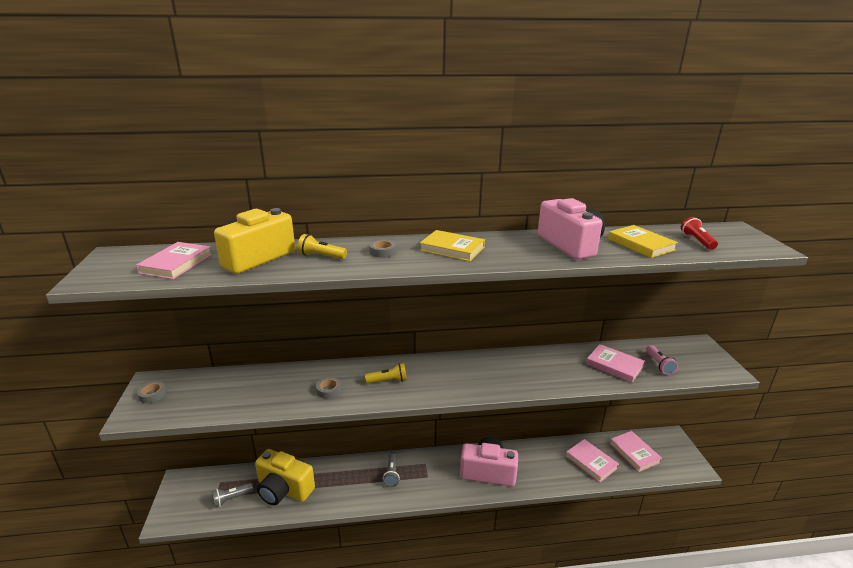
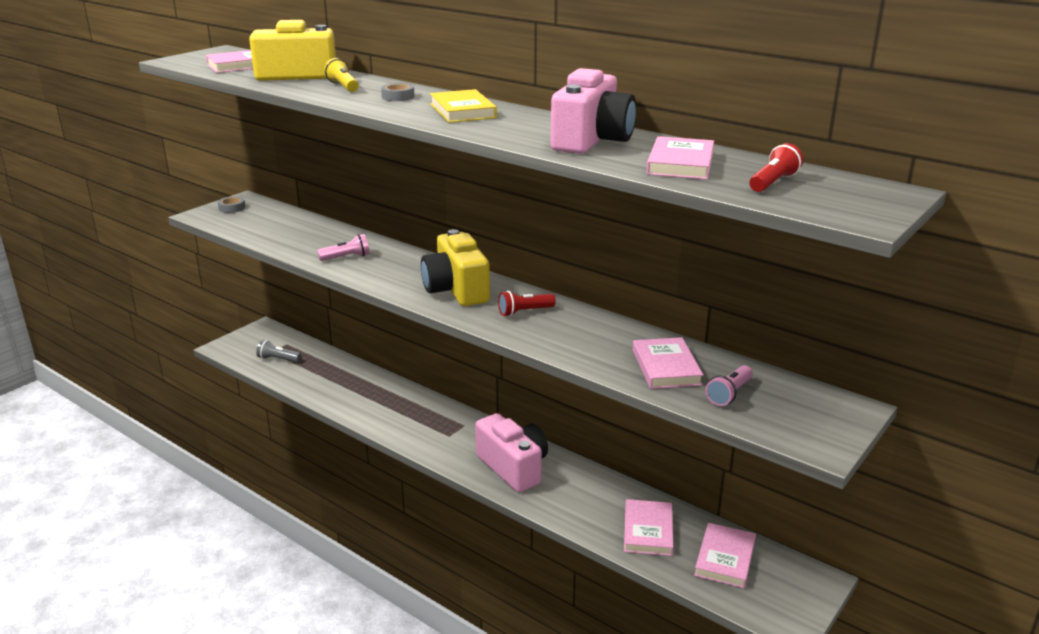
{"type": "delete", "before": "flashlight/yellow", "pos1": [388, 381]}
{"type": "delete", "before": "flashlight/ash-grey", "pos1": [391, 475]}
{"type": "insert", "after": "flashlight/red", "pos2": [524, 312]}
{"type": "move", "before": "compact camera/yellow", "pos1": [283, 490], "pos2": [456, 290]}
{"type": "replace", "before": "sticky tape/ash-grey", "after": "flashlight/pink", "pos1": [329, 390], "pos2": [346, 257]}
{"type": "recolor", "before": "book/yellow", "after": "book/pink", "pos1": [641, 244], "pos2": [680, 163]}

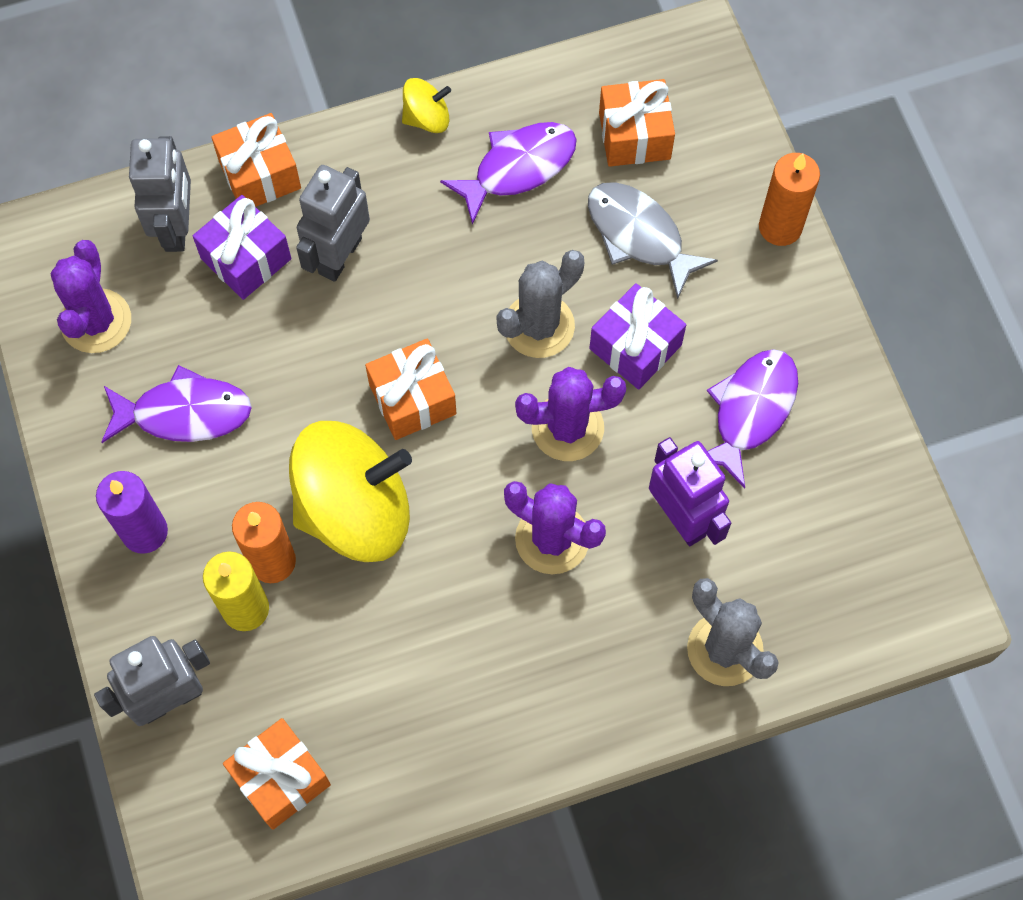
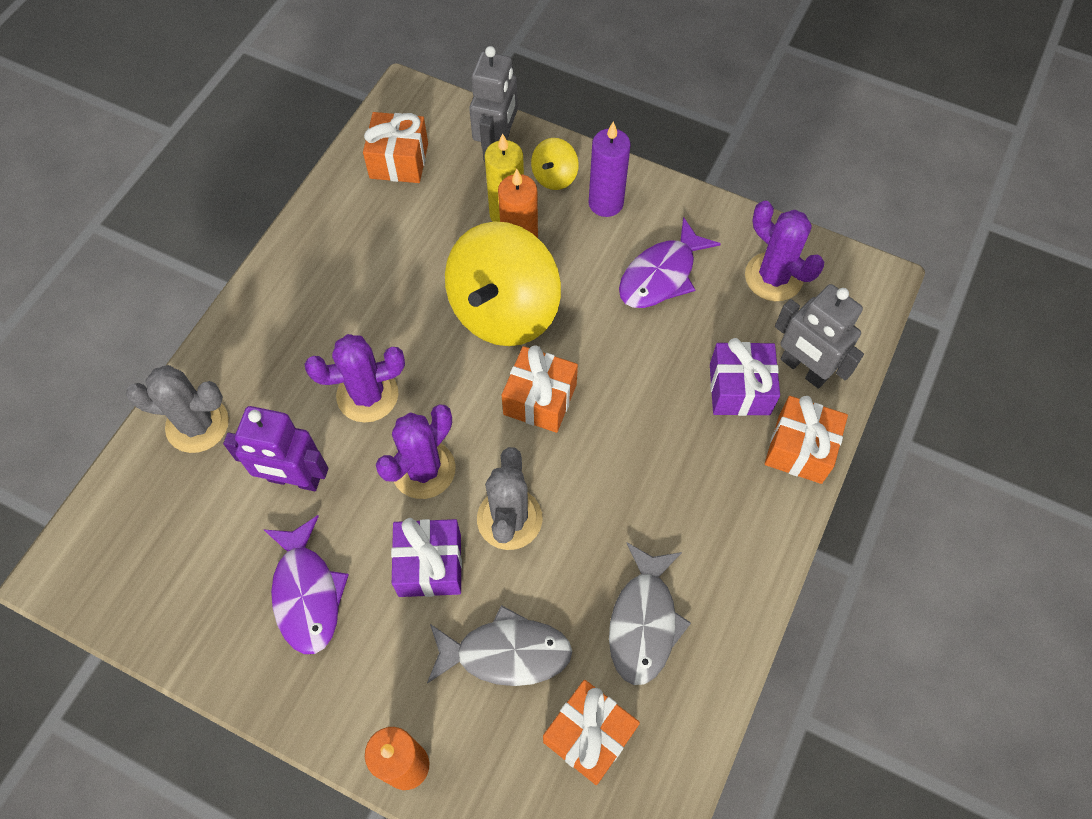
{"type": "delete", "before": "robot figure/ash-grey", "pos1": [339, 255]}
{"type": "move", "before": "spinning top/yellow", "pos1": [427, 118], "pos2": [554, 176]}
{"type": "recolor", "before": "fish figure/purple", "after": "fish figure/ash-grey", "pos1": [518, 168], "pos2": [644, 622]}

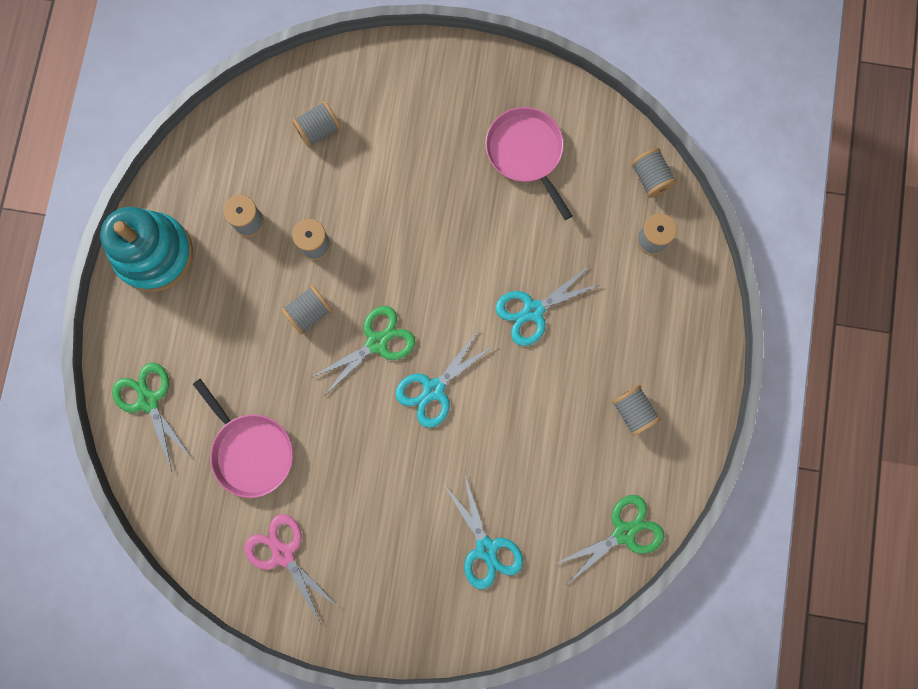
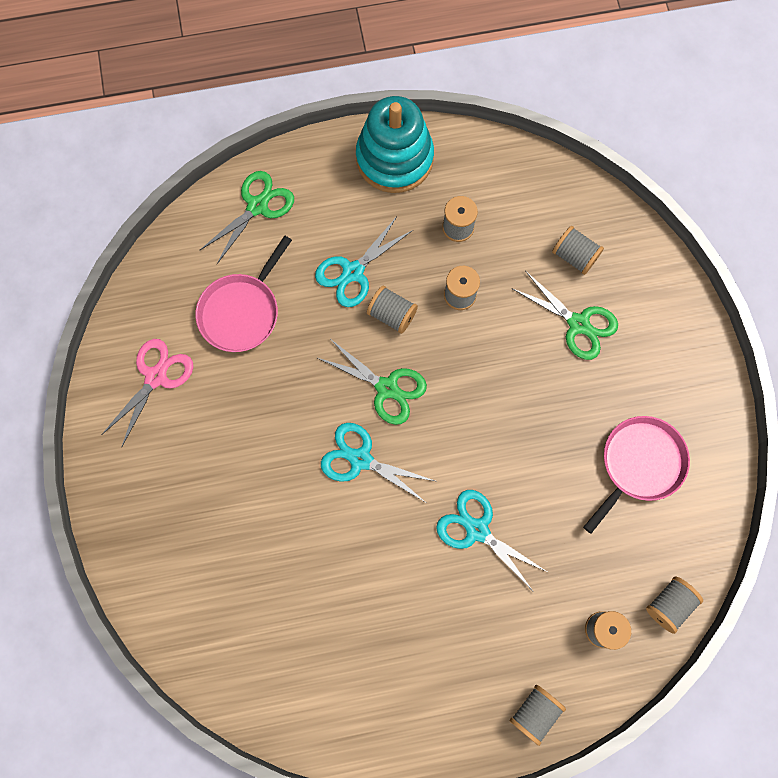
{"type": "move", "before": "shears/turquoise", "pos1": [486, 548], "pos2": [353, 272]}
{"type": "move", "before": "shears/emerald", "pos1": [624, 532], "pos2": [578, 324]}
{"type": "move", "before": "reel of thread/ash-grey", "pos1": [633, 411], "pos2": [534, 712]}

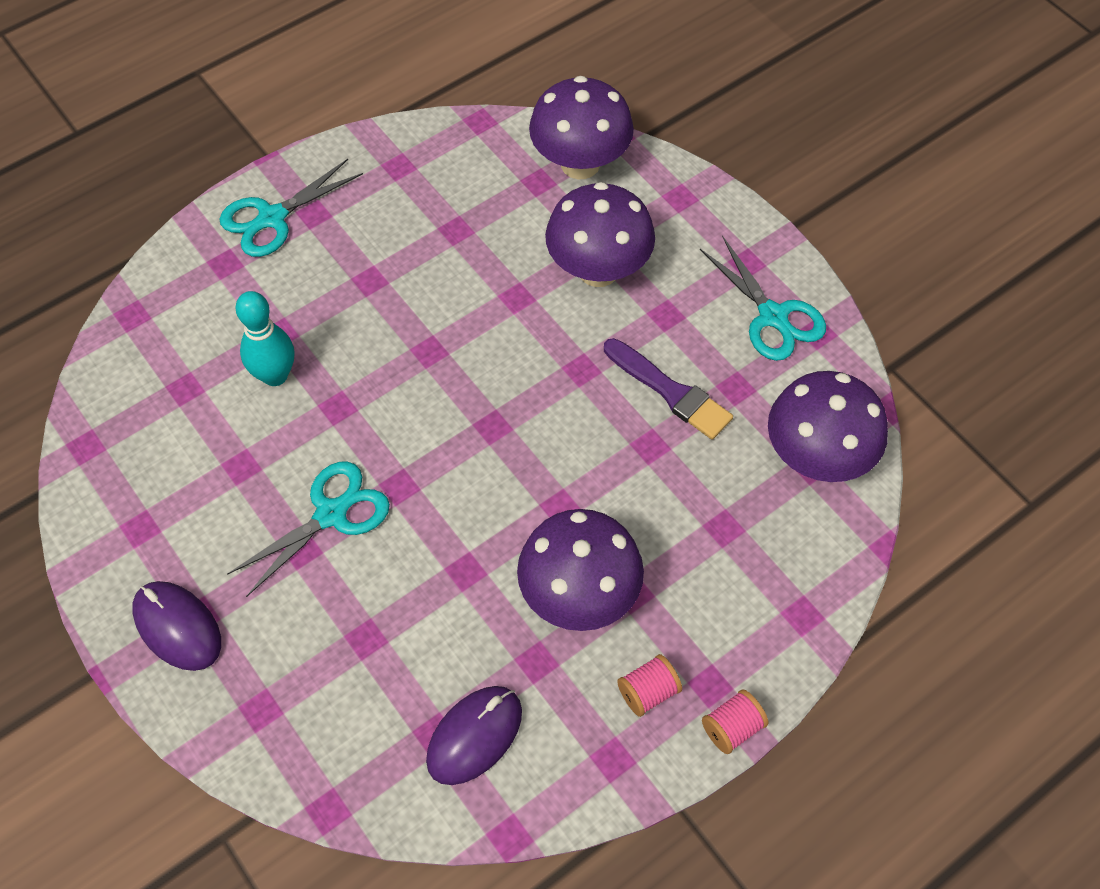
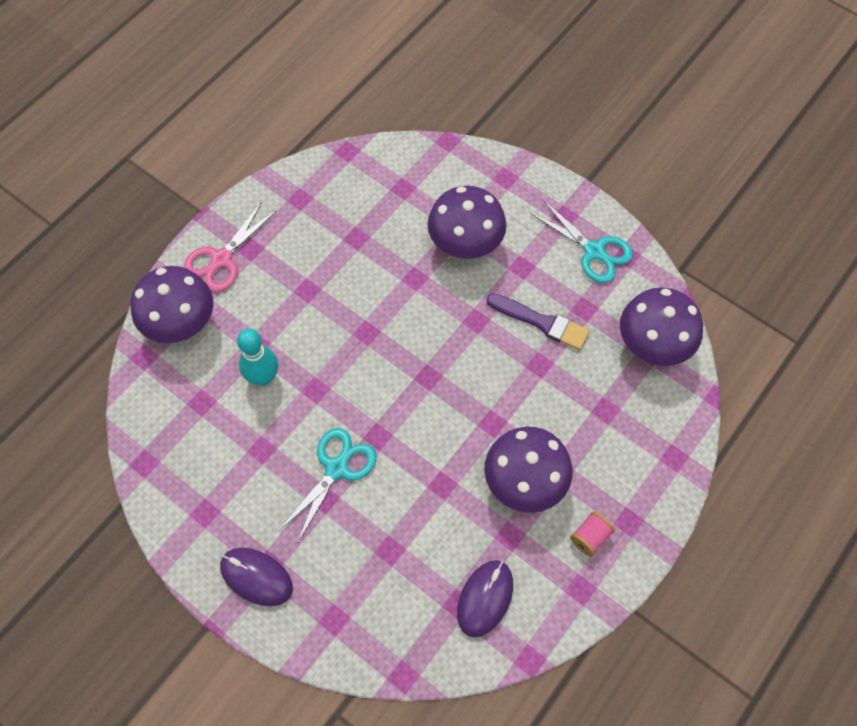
{"type": "delete", "before": "reel of thread/pink", "pos1": [732, 728]}
{"type": "move", "before": "fungus/purple", "pos1": [580, 164], "pos2": [181, 324]}
{"type": "recolor", "before": "shears/turquoise", "after": "shears/pink", "pos1": [272, 218], "pos2": [221, 259]}

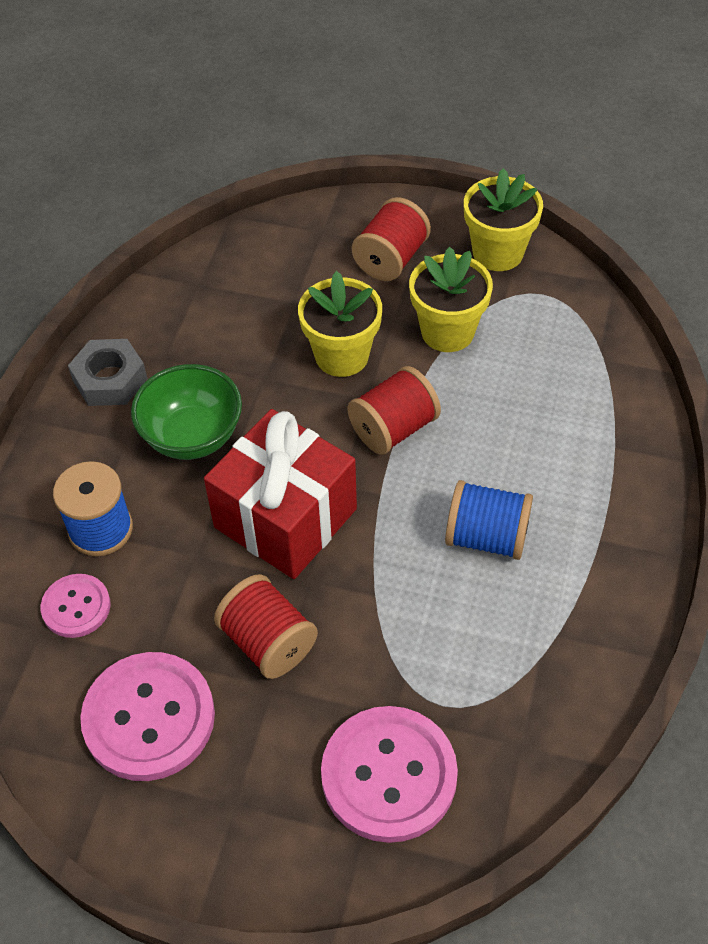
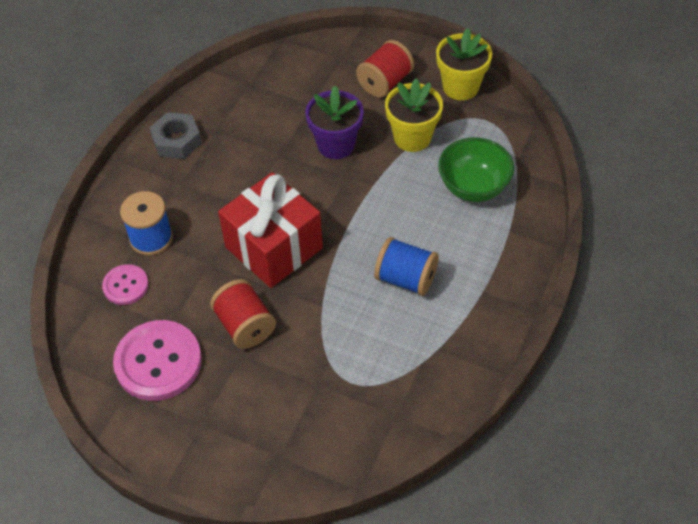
{"type": "delete", "before": "shirt button/pink", "pos1": [389, 775]}
{"type": "delete", "before": "reel of thread/red", "pos1": [393, 428]}
{"type": "move", "before": "bowl/emerald", "pos1": [192, 436], "pos2": [473, 187]}
{"type": "recolor", "before": "potted plant/yellow", "after": "potted plant/purple", "pos1": [342, 356], "pos2": [336, 145]}

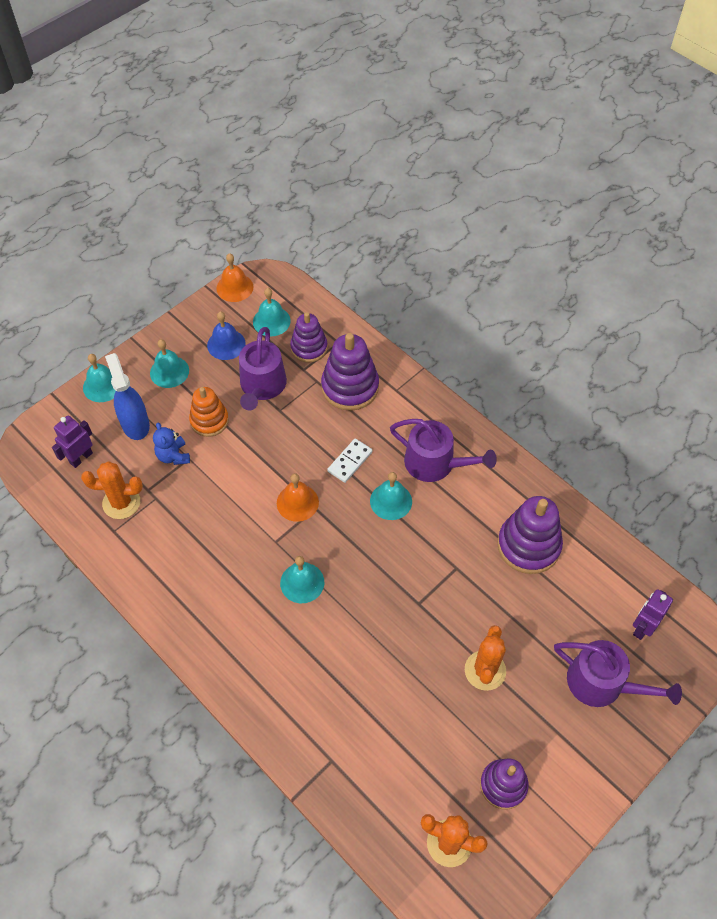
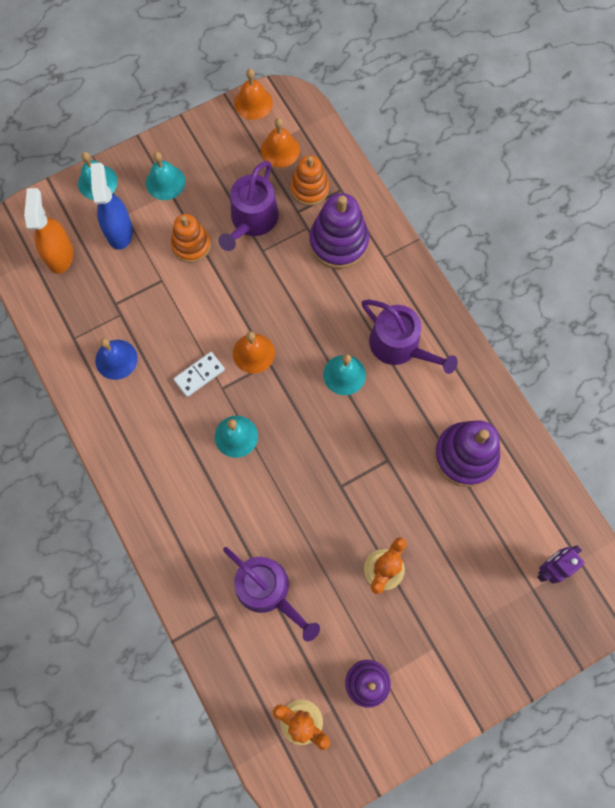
{"type": "delete", "before": "saguaro cactus/orange-coloured", "pos1": [121, 502]}
{"type": "delete", "before": "teddy bear/royal blue", "pos1": [173, 456]}
{"type": "move", "before": "hand bell/royal blue", "pos1": [226, 344], "pos2": [116, 359]}
{"type": "move", "before": "domino piece/snow-white", "pos1": [350, 461], "pos2": [199, 375]}
{"type": "move", "before": "watering can/purple", "pos1": [602, 683], "pos2": [268, 590]}
{"type": "replace", "before": "robot figure/purple", "after": "spray cleaner/orange-coloured", "pos1": [81, 458], "pos2": [60, 254]}
{"type": "recolor", "before": "hand bell/turquoise", "after": "hand bell/orange-coloured", "pos1": [271, 321], "pos2": [280, 150]}
{"type": "recolor", "before": "stacking rings/purple", "after": "stacking rings/orange-coloured", "pos1": [309, 348], "pos2": [309, 189]}

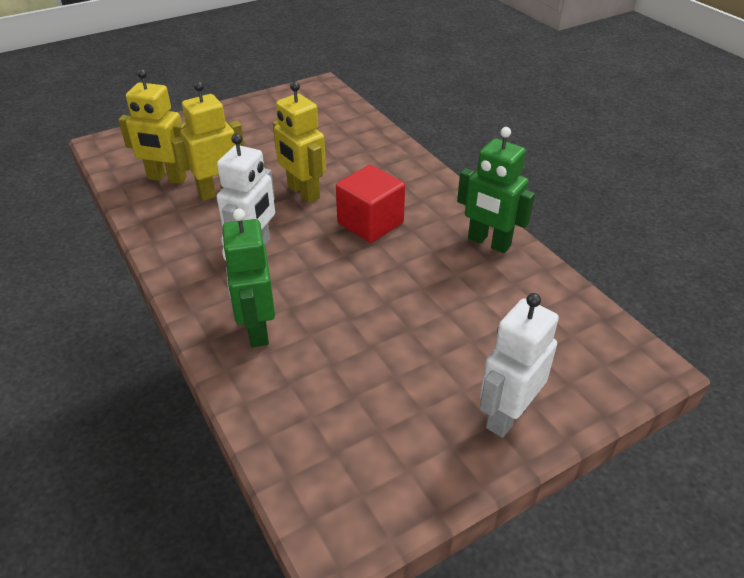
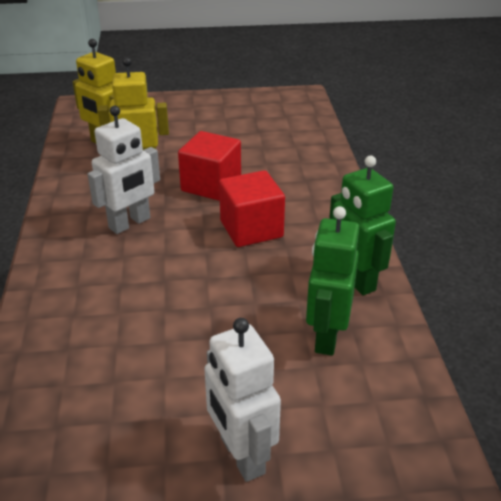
{"type": "move", "before": "robot figure/emerald", "pos1": [257, 329], "pos2": [326, 336]}
{"type": "replace", "before": "robot figure/yellow", "after": "block/red", "pos1": [303, 192], "pos2": [211, 185]}
{"type": "rotate", "before": "robot figure/snow-white", "pos1": [507, 415], "pos2": [241, 455], "turn": -90}

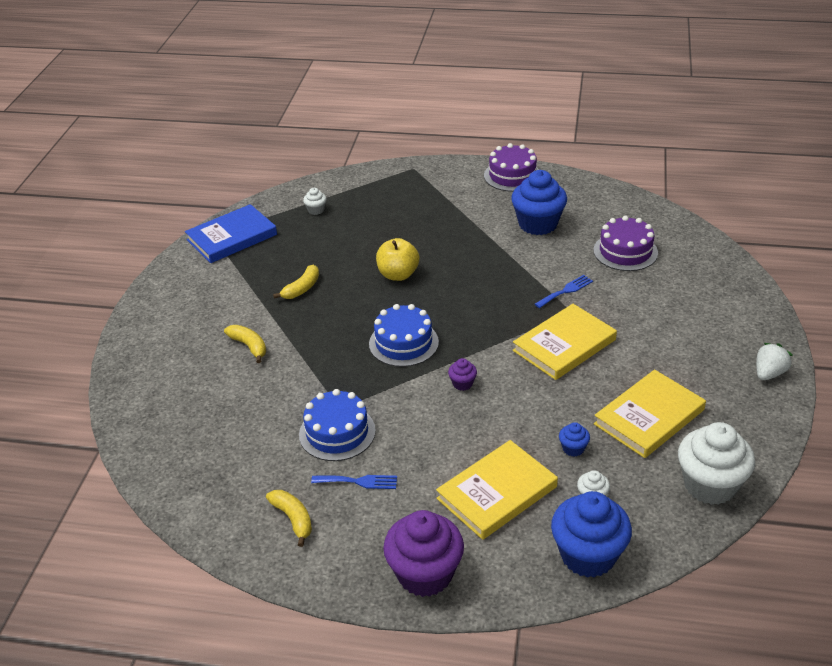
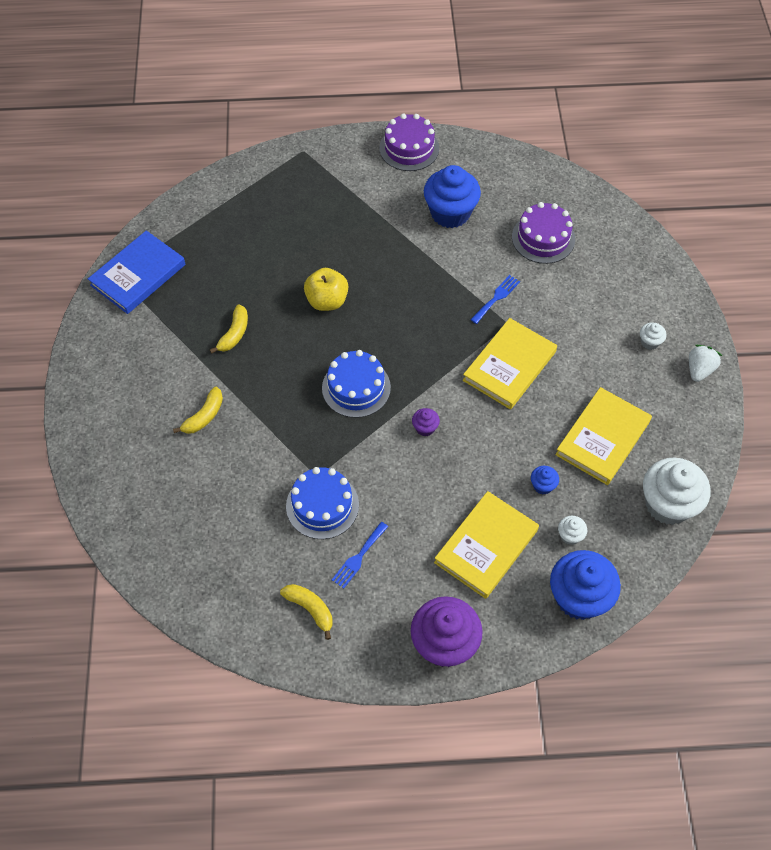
{"type": "move", "before": "muffin/snow-white", "pos1": [316, 210], "pos2": [649, 342]}
{"type": "rotate", "before": "banana fruit/yellow", "pos1": [249, 346], "pos2": [204, 416], "turn": 90}
{"type": "rotate", "before": "table fork/royal blue", "pos1": [358, 481], "pos2": [358, 557], "turn": 135}

